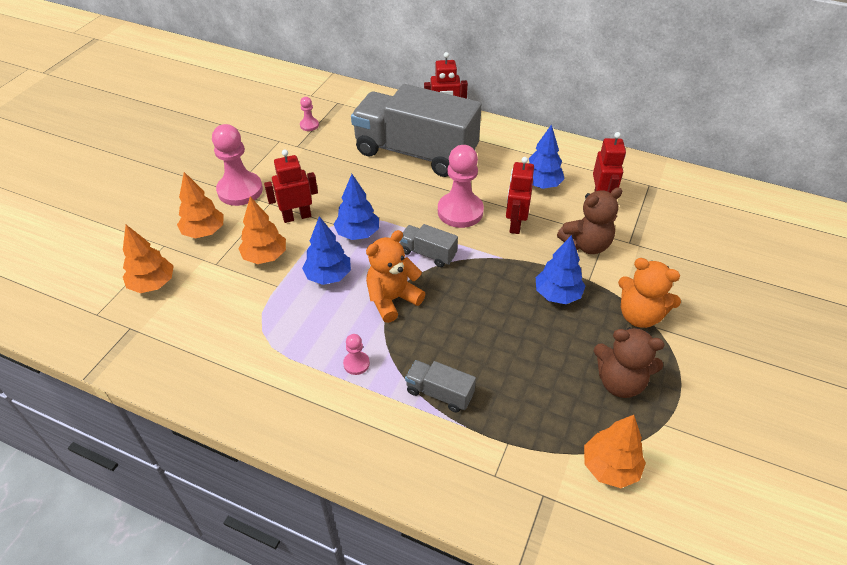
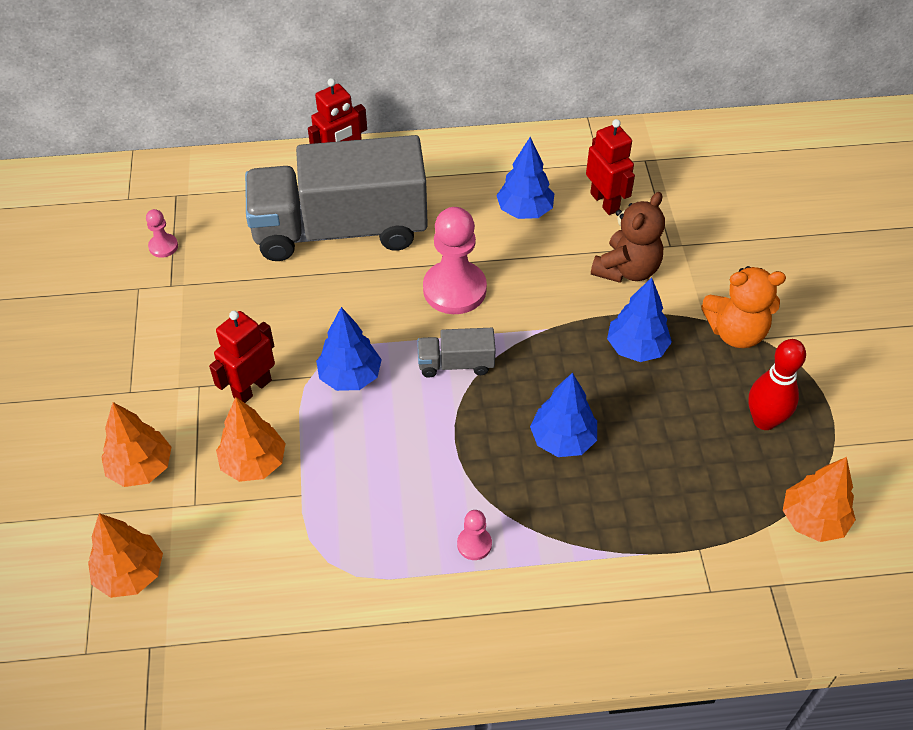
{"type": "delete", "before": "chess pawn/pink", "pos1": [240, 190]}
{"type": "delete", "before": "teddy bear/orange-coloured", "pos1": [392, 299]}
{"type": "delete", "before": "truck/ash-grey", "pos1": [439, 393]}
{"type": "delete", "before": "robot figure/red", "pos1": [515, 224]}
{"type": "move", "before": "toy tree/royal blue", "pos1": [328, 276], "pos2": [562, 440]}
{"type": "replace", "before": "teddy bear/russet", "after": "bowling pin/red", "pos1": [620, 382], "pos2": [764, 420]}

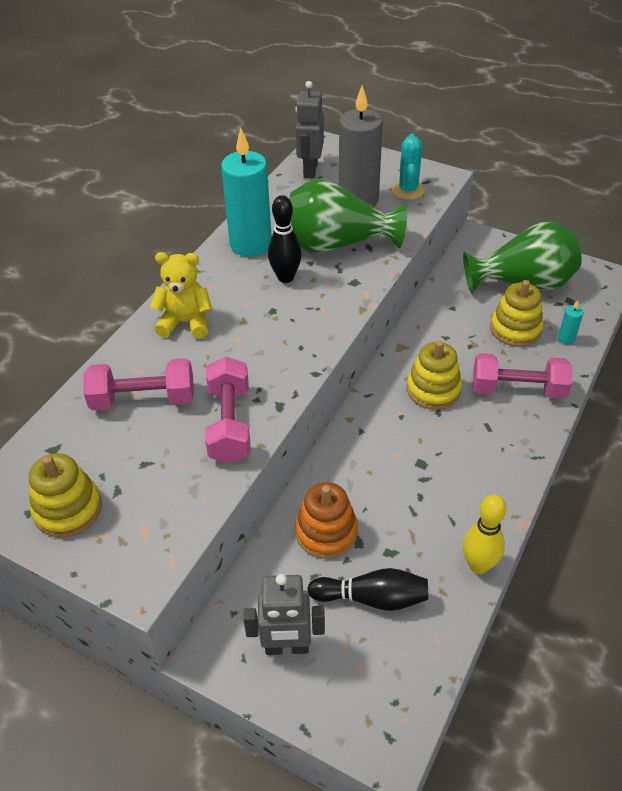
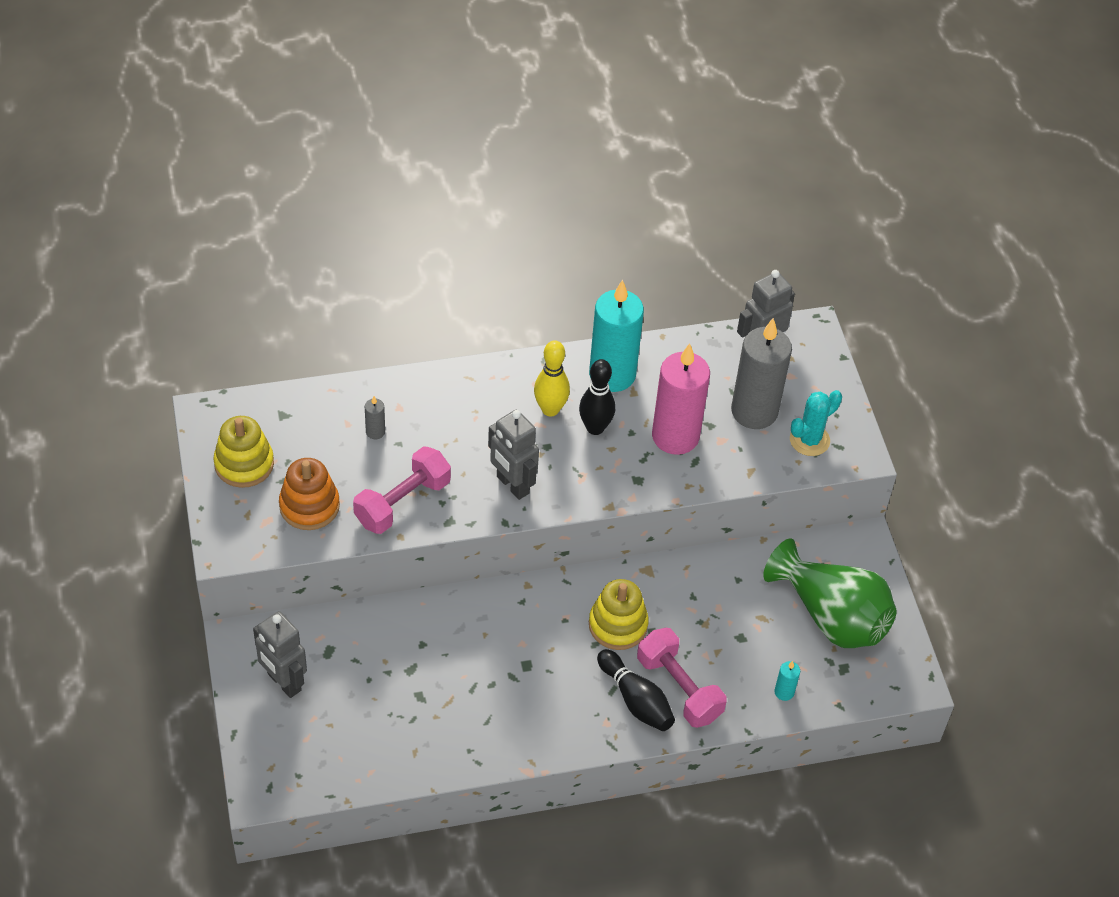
{"type": "delete", "before": "teddy bear/yellow", "pos1": [185, 322]}
{"type": "delete", "before": "stacking rings/yellow", "pos1": [515, 329]}
{"type": "insert", "after": "robot figure/ash-grey", "pos2": [512, 485]}
{"type": "move", "before": "stacking rings/orange-coloured", "pos1": [326, 532], "pos2": [309, 506]}
{"type": "move", "before": "bowling pin/ebony", "pos1": [372, 598], "pos2": [636, 700]}
{"type": "move", "before": "bowling pin/yellow", "pos1": [478, 565], "pos2": [550, 409]}
{"type": "replace", "before": "free weight/pink", "after": "wax candle/ash-grey", "pos1": [143, 399], "pos2": [375, 432]}
{"type": "replace", "before": "flower vase/emerald", "after": "wax candle/pink", "pos1": [338, 244], "pos2": [675, 436]}

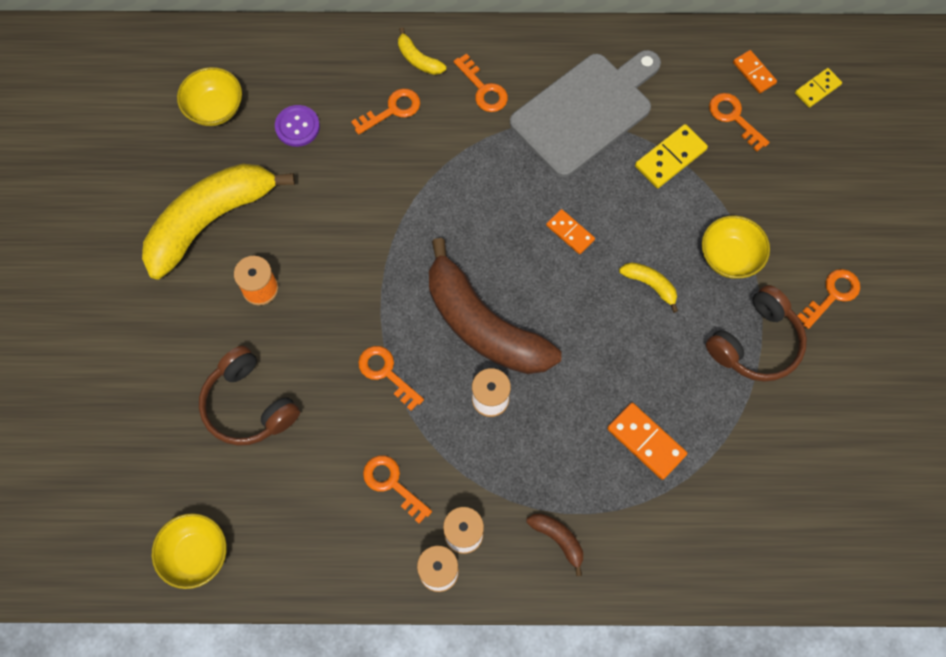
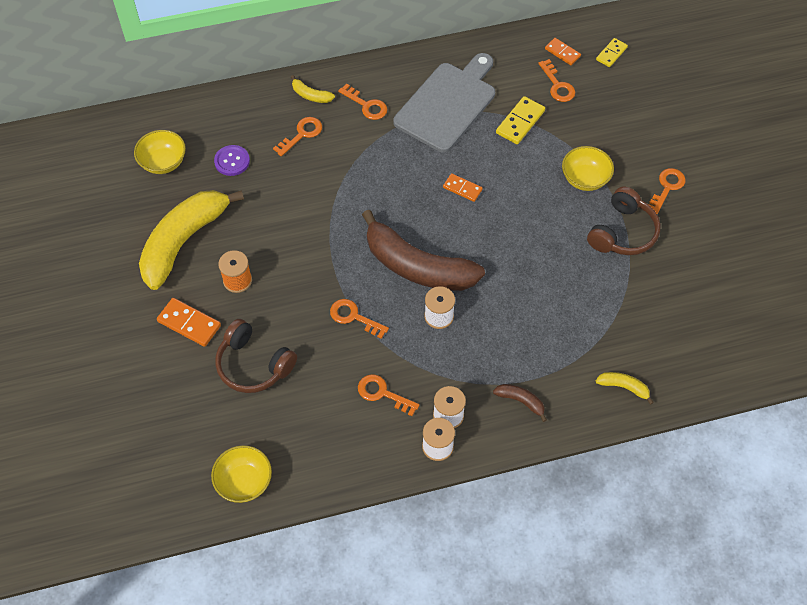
{"type": "move", "before": "domino piece/orange-coloured", "pos1": [646, 441], "pos2": [189, 323]}
{"type": "move", "before": "banana fruit/yellow", "pos1": [650, 285], "pos2": [623, 387]}
{"type": "rotate", "before": "door key/orange-coloured", "pos1": [734, 118], "pos2": [557, 85], "turn": -150}

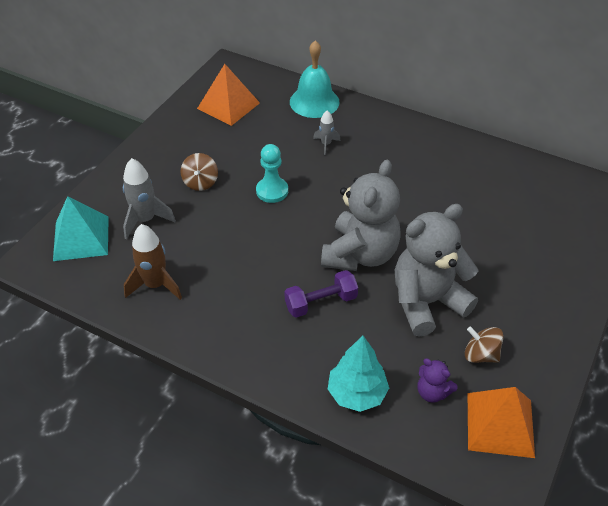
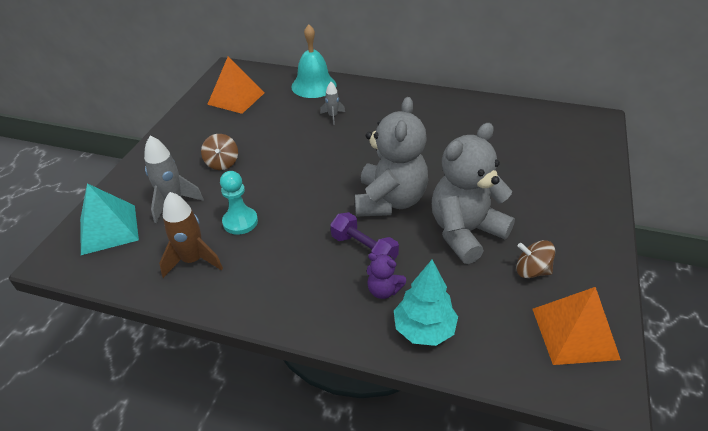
{"type": "move", "before": "chess pawn/turquoise", "pos1": [272, 191], "pos2": [240, 222]}
{"type": "move", "before": "teddy bear/purple", "pos1": [432, 392], "pos2": [383, 290]}
{"type": "rotate", "before": "free weight/purple", "pos1": [321, 302], "pos2": [364, 249], "turn": 75}

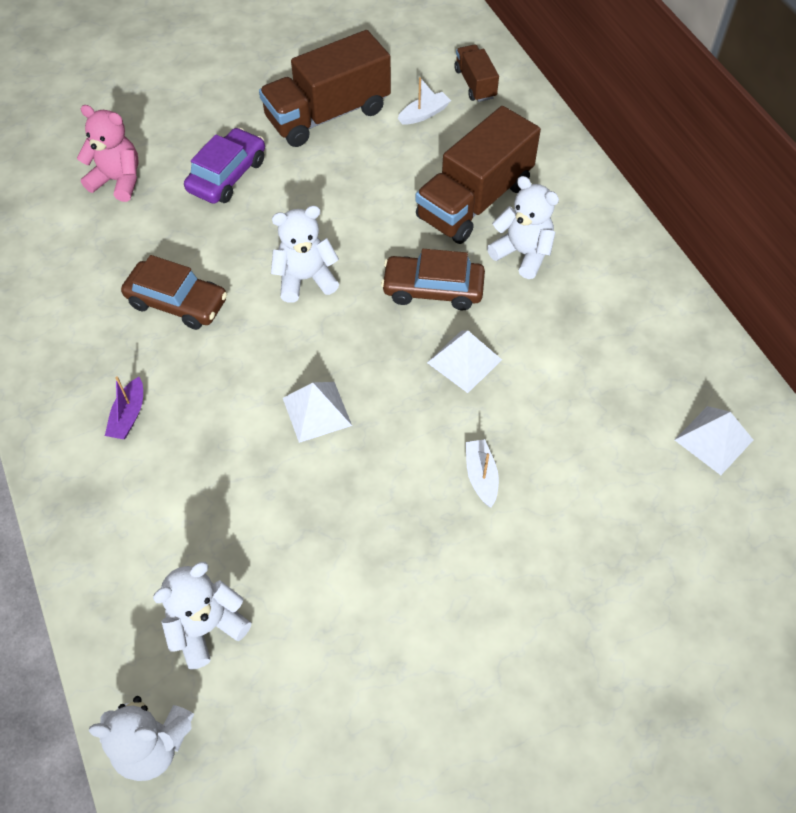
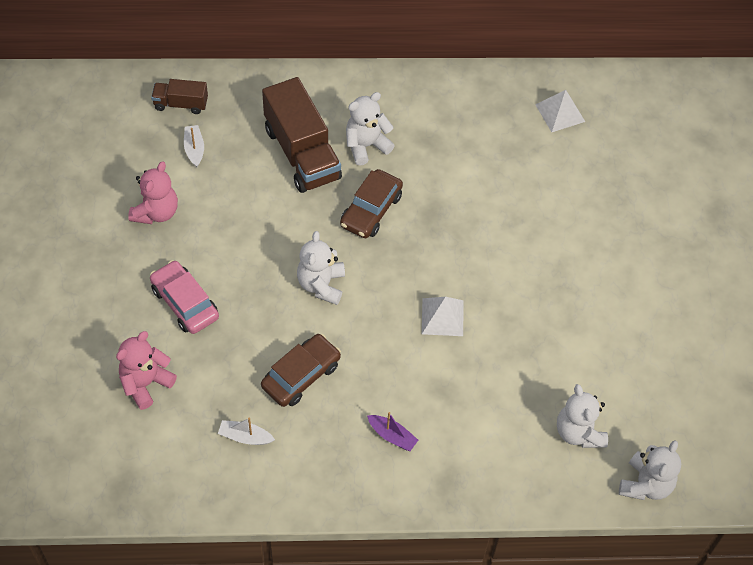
{"type": "delete", "before": "pyramid shape/snow-white", "pos1": [464, 361]}
{"type": "move", "before": "boat/snow-white", "pos1": [481, 476], "pos2": [245, 437]}
{"type": "replace", "before": "truck/russet", "after": "teddy bear/pink", "pos1": [328, 114], "pos2": [156, 212]}
{"type": "recolor", "before": "automobile/purple", "after": "automobile/pink", "pos1": [227, 175], "pos2": [185, 303]}

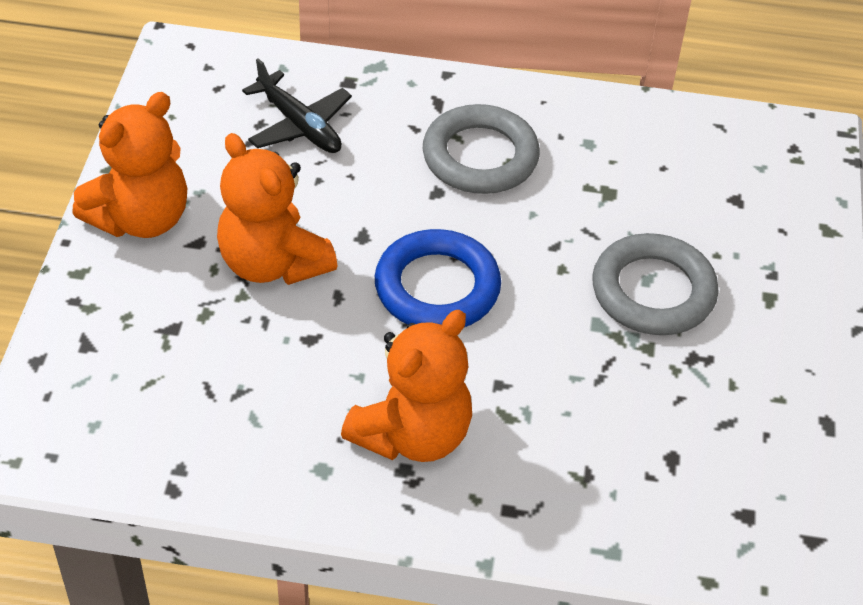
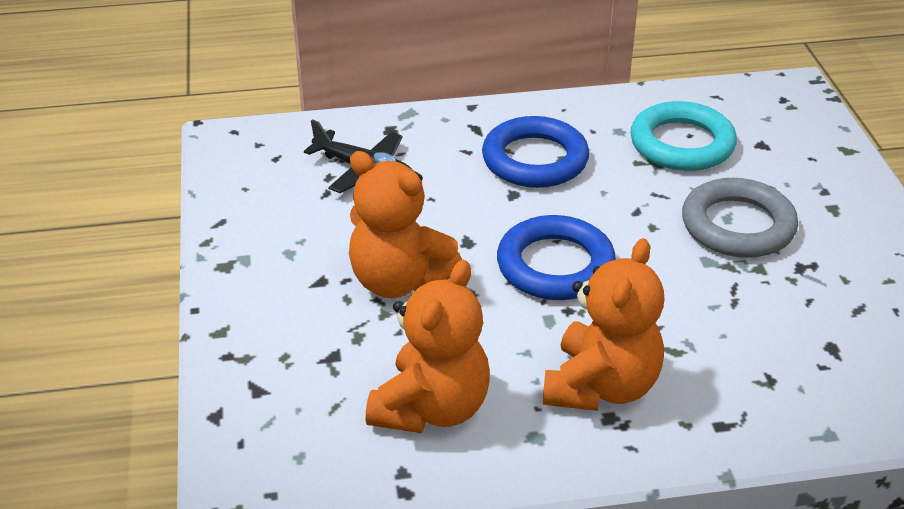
{"type": "insert", "after": "torus/turquoise", "pos2": [682, 144]}
{"type": "move", "before": "teddy bear/orange-coloured", "pos1": [141, 218], "pos2": [431, 408]}
{"type": "recolor", "before": "torus/ash-grey", "after": "torus/royal blue", "pos1": [480, 156], "pos2": [535, 160]}

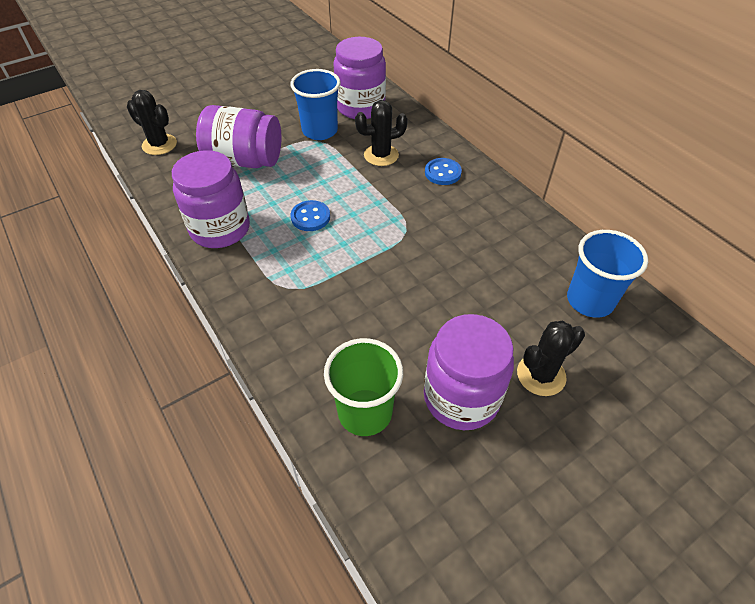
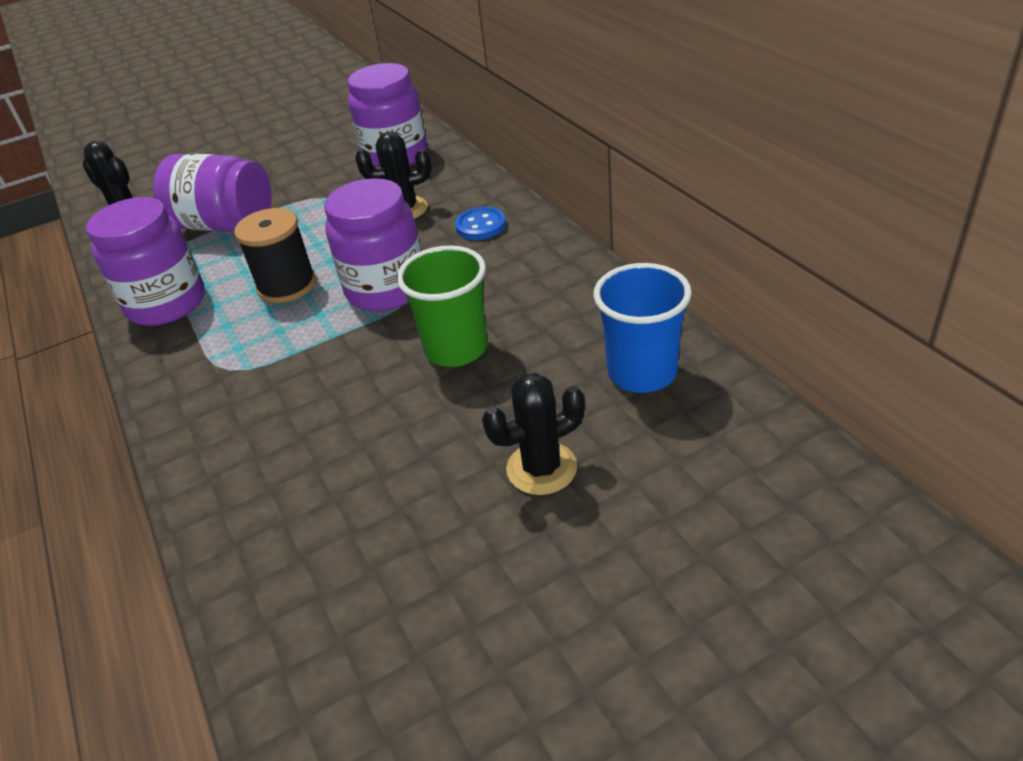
{"type": "delete", "before": "beaker/royal blue", "pos1": [320, 131]}
{"type": "move", "before": "beaker/emerald", "pos1": [365, 412], "pos2": [456, 349]}
{"type": "move", "before": "jam jar/purple", "pos1": [461, 397], "pos2": [386, 289]}
{"type": "replace", "before": "shirt button/royal blue", "after": "reel of thread/ebony", "pos1": [310, 217], "pos2": [287, 285]}

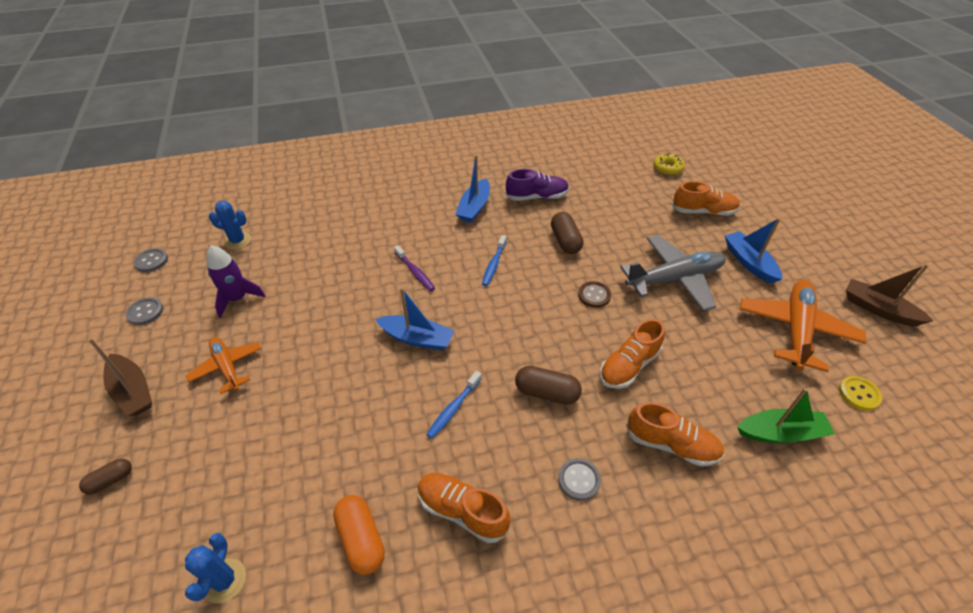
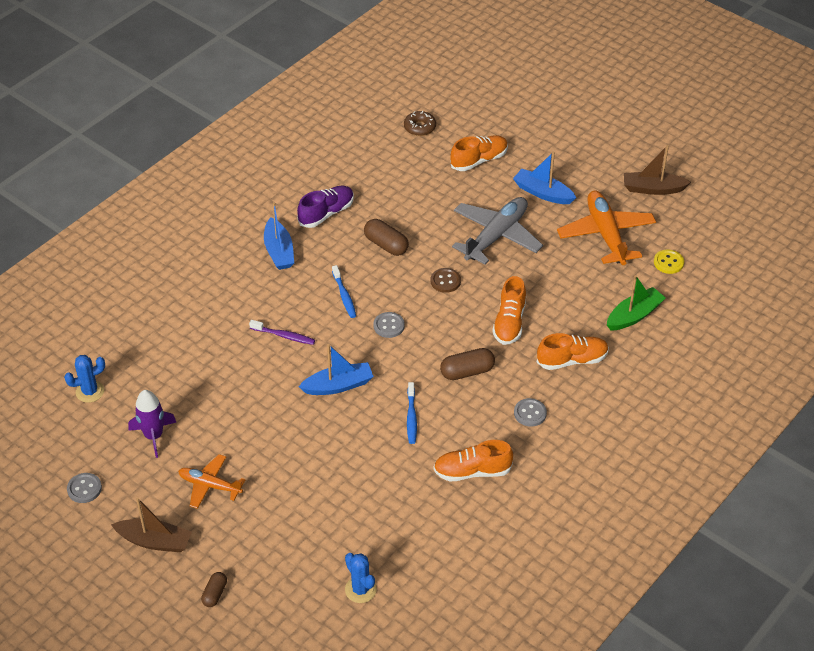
{"type": "delete", "before": "capsule/orange-coloured", "pos1": [361, 539]}
{"type": "move", "before": "shirt button/ash-grey", "pos1": [151, 261], "pos2": [389, 326]}
{"type": "recolor", "before": "doughnut/yellow", "after": "doughnut/russet", "pos1": [667, 168], "pos2": [419, 127]}

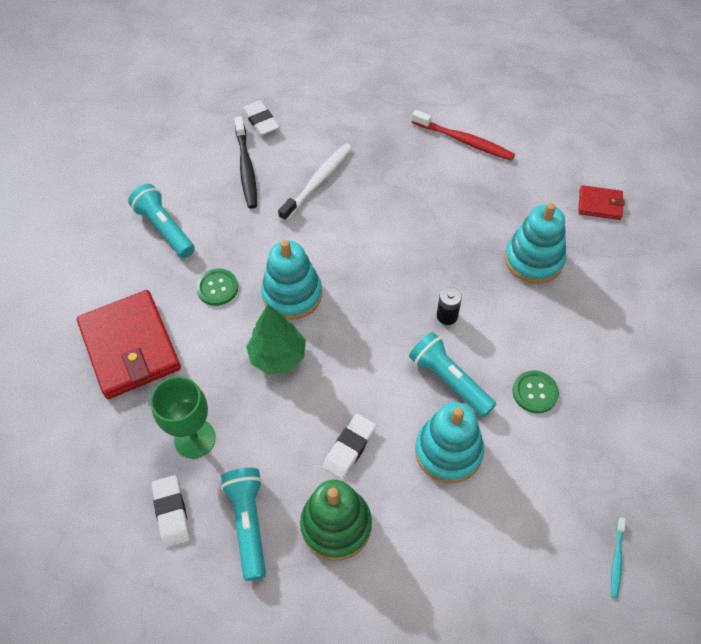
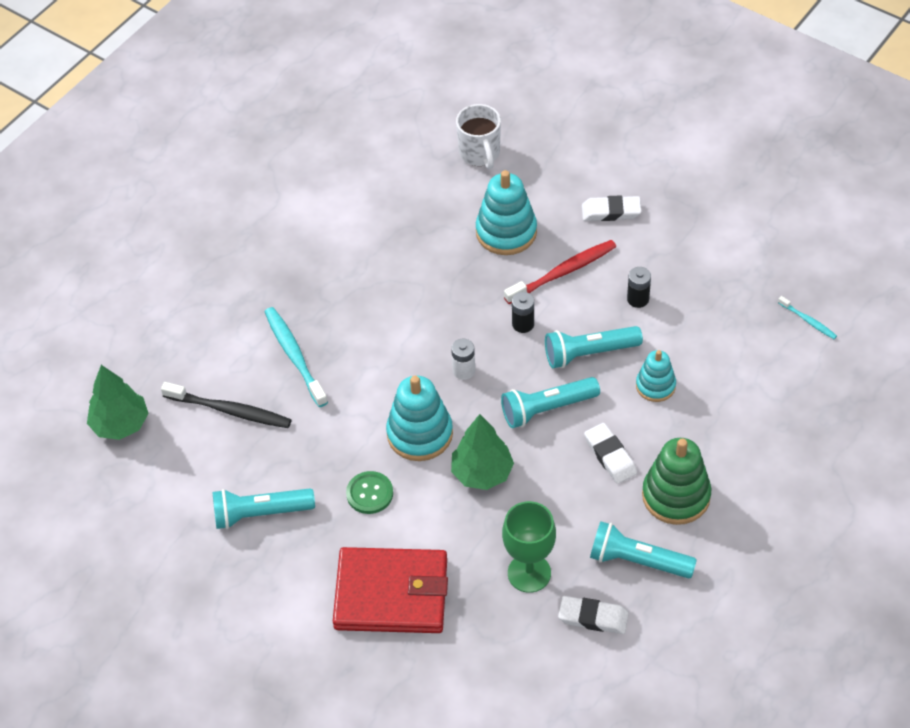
{"type": "insert", "after": "toy tree/emerald", "pos2": [120, 424]}
{"type": "insert", "after": "power cell/snow-white", "pos2": [464, 371]}
{"type": "insert", "after": "flashlight/turquoise", "pos2": [547, 409]}
{"type": "move", "before": "pencil eraser/snow-white", "pos1": [260, 121], "pos2": [611, 211]}
{"type": "move", "before": "tooth brush/red", "pos1": [464, 141], "pos2": [562, 273]}
{"type": "replace", "before": "shirt button/emerald", "after": "power cell/ebony", "pos1": [535, 392], "pos2": [638, 299]}
{"type": "replace", "before": "card wallet/red", "after": "tea mug/snow-white", "pos1": [600, 204], "pos2": [480, 154]}
{"type": "recolor", "before": "tooth brush/snow-white", "after": "tooth brush/turquoise", "pos1": [318, 182], "pos2": [295, 356]}
{"type": "resize", "before": "stacking rings/turquoise", "pos1": [448, 451], "pos2": [655, 386], "scale": 0.61}

